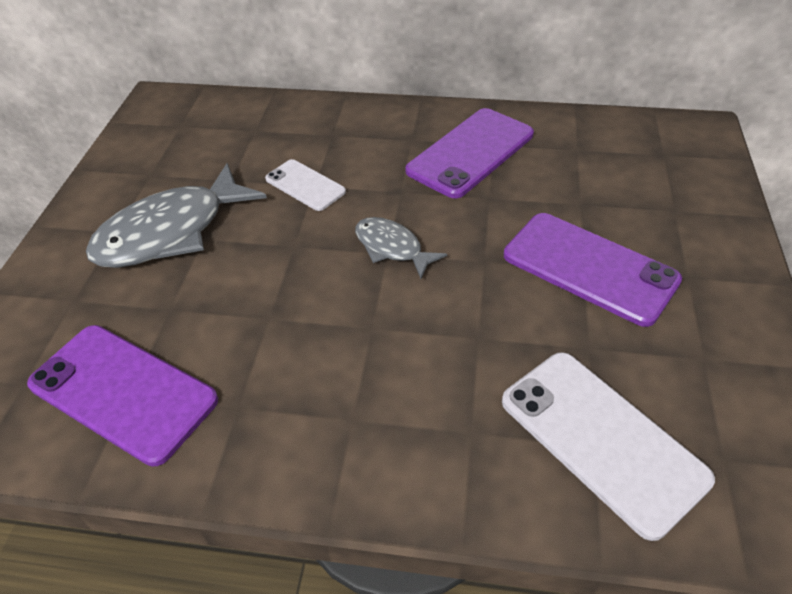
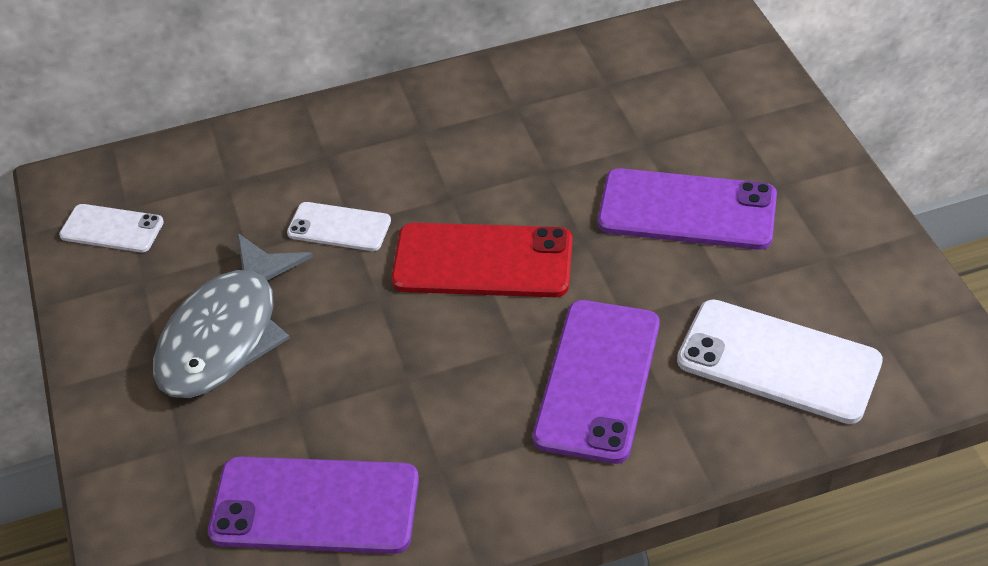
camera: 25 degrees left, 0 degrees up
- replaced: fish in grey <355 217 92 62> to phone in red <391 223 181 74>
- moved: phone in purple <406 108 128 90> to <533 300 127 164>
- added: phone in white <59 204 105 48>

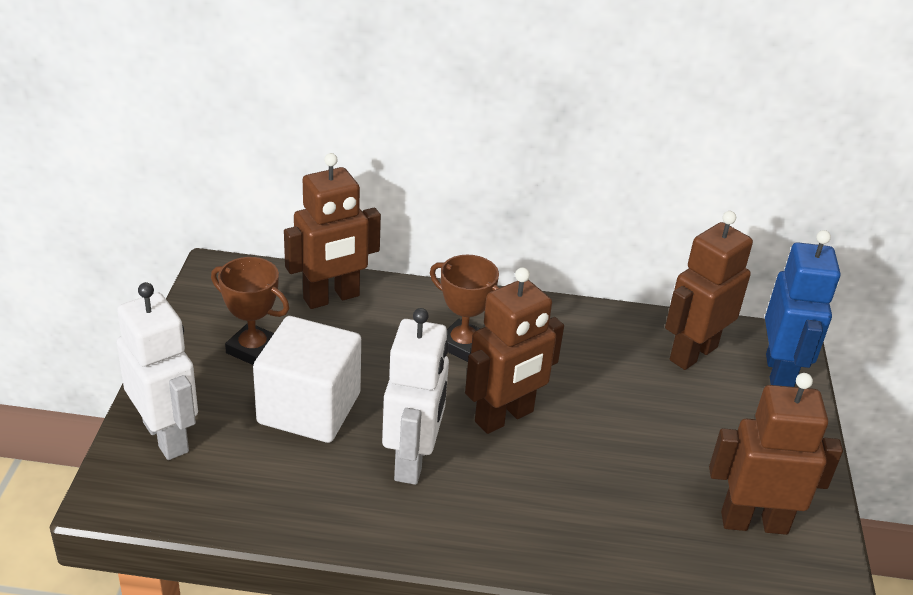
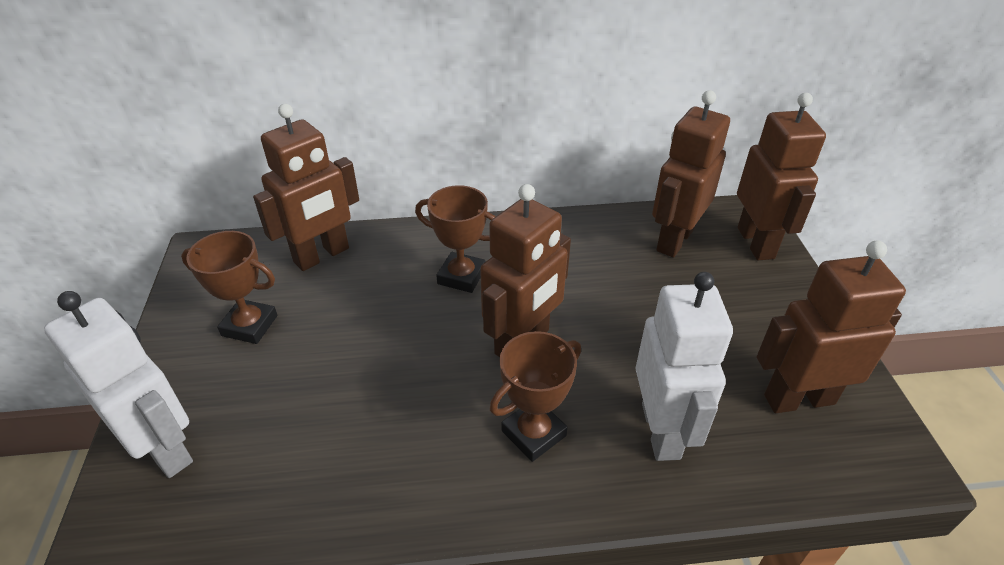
camera: 10 degrees left, 5 degrees up
- removed: cube in white <253 316 108 127>
- moved: robot in white <382 308 67 177> to <636 272 97 189>
- recoloured: robot in blue <765 230 75 157> to robot in brown <737 93 89 167>
- added: trophy in brown <490 331 91 131>

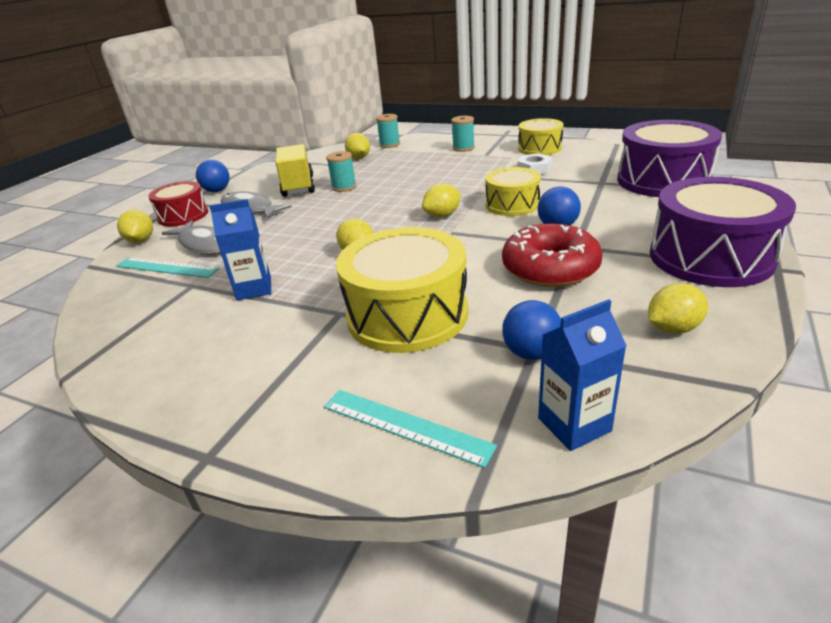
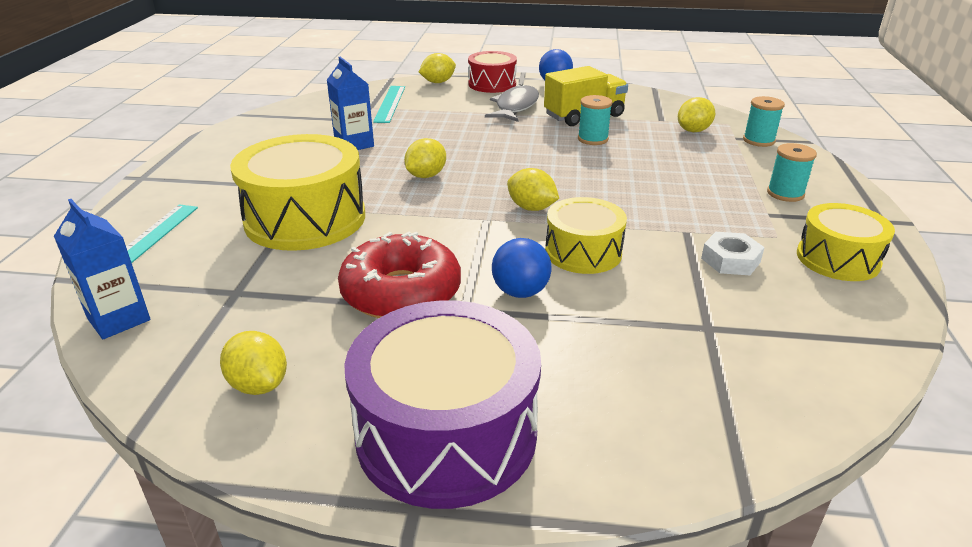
camera: 70 degrees right, 0 degrees up
- removed: fish in grey <162 220 58 34>
- removed: ball in blue <502 300 59 60>
- removed: drum in purple <617 120 105 77>

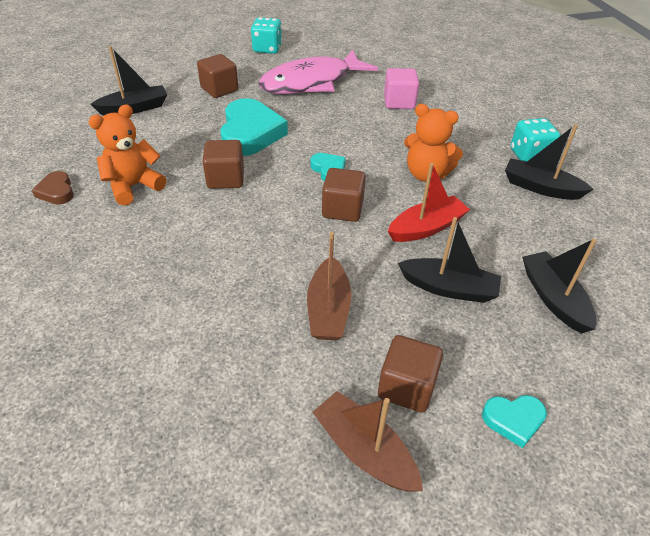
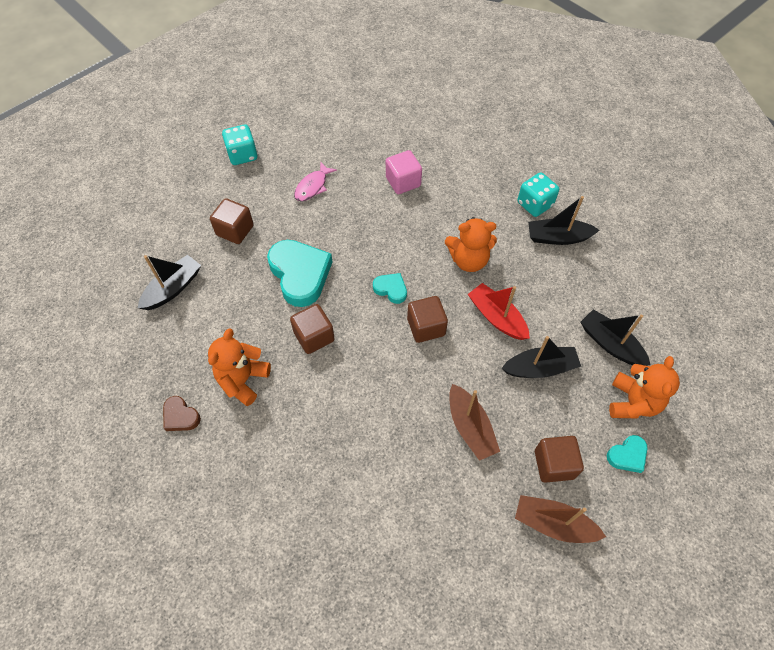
camera: 25 degrees left, 15 degrees up
- resized: fish in pink <258 50 120 44> = <294 161 43 41> x0.45
- turned: boat in red <388 163 82 79> = <468 283 62 57> 75 degrees counterclockwise
- added: teddy bear in orange <609 356 71 62>

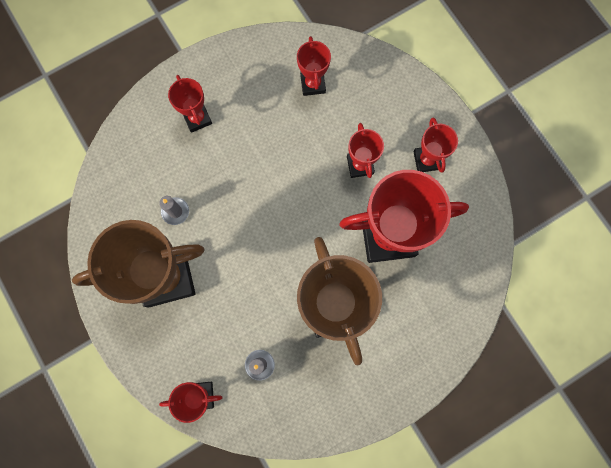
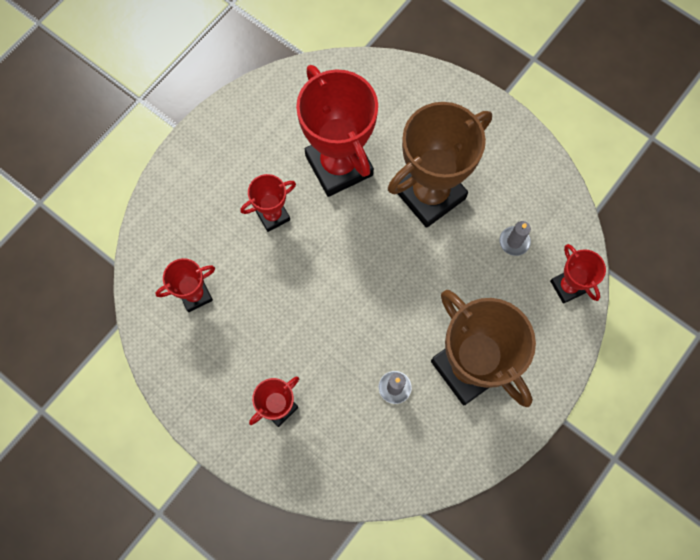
camera: 110 degrees left, 5 degrees down
- removed: trophy in red <413 117 45 56>

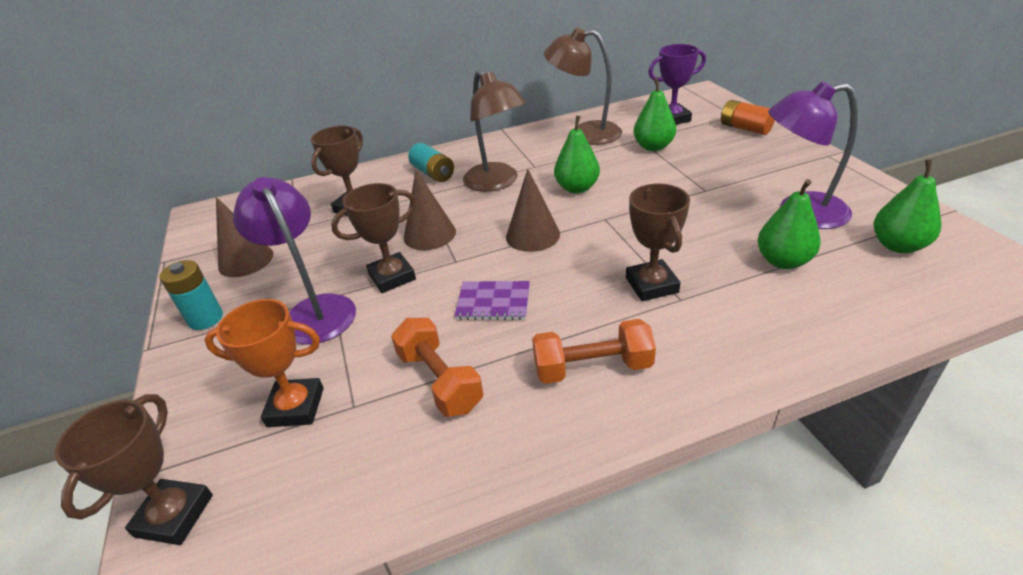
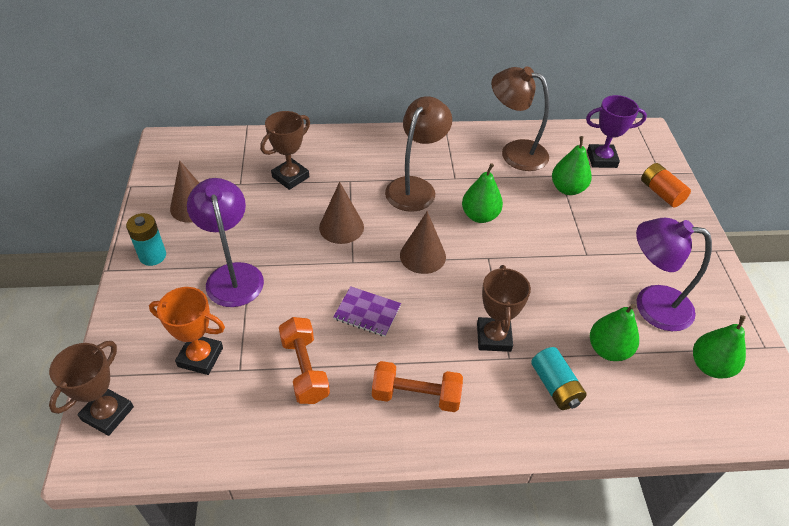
camera: 10 degrees right, 10 degrees up
- removed: trophy in brown <331 183 85 110>
- moved: battery in turquoise <408 143 46 39> to <531 347 56 63>
- turned: lamp in brown <463 70 63 122> = <385 96 67 116> 135 degrees counterclockwise

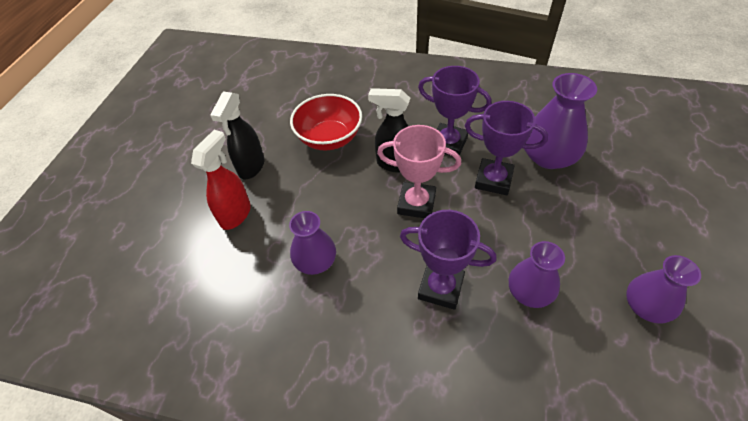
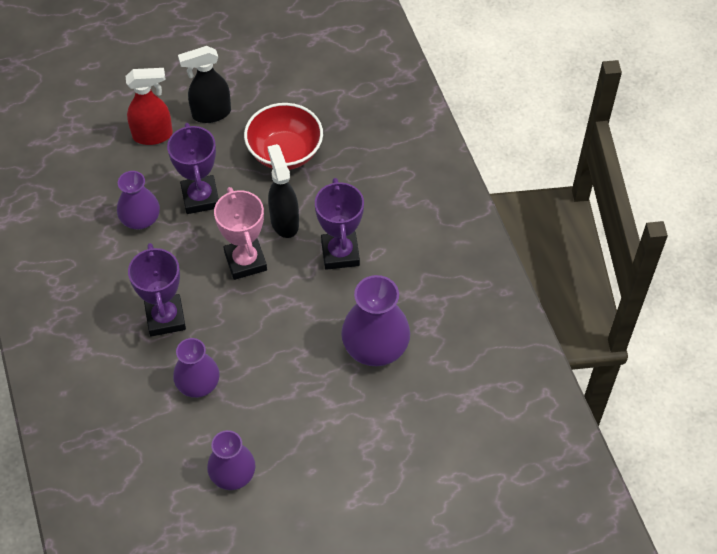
camera: 55 degrees right, 5 degrees up
- moved: trophy in purple <465 101 83 94> to <167 123 52 91>

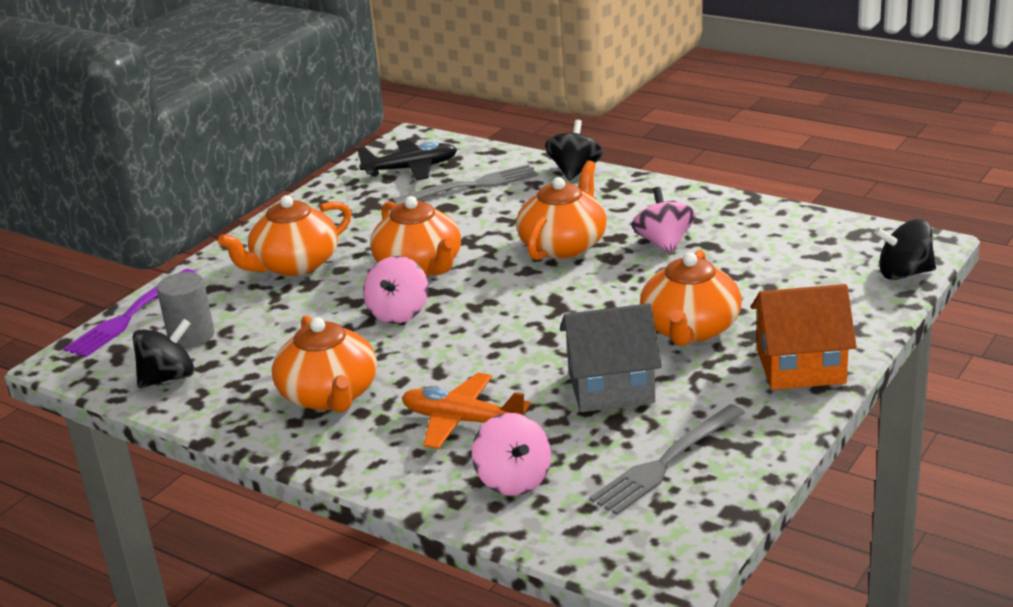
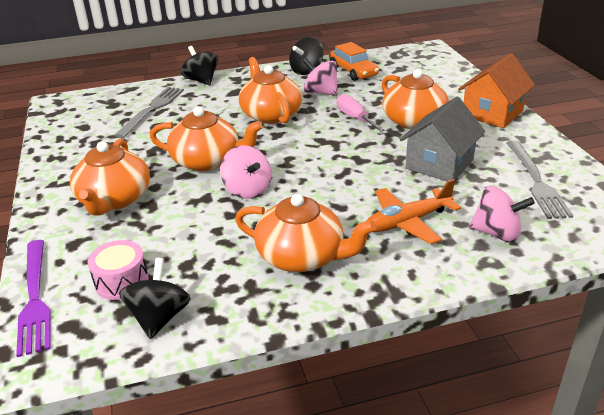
camera: 50 degrees left, 5 degrees up
- replaced: cylinder in grey <157 272 57 76> to drum in pink <87 240 62 60>
- removed: plane in black <357 139 100 41>
- moved: spinning top in black <874 219 62 61> to <289 37 35 38>
- added: car in orange <329 42 50 39>
- added: screwdriver in pink <337 94 51 40>

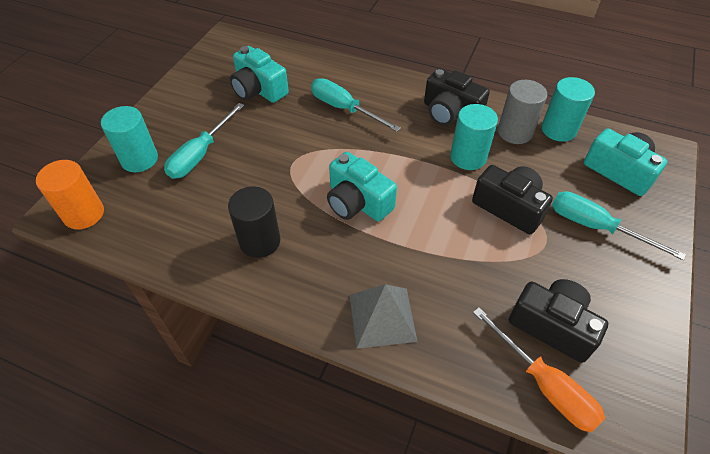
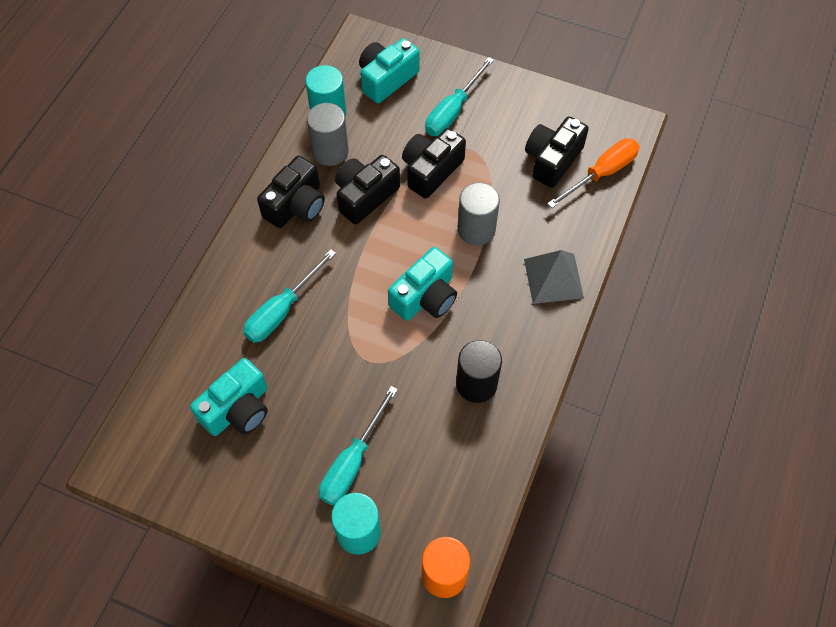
camera: 90 degrees left, 10 degrees up
- turned: screwdriver in turquoise <164 103 80 76> = <319 386 79 119> 90 degrees clockwise
- replaced: cylinder in turquoise <450 104 48 66> to camera in black <335 155 65 69>
- added: cylinder in grey <458 182 42 64>

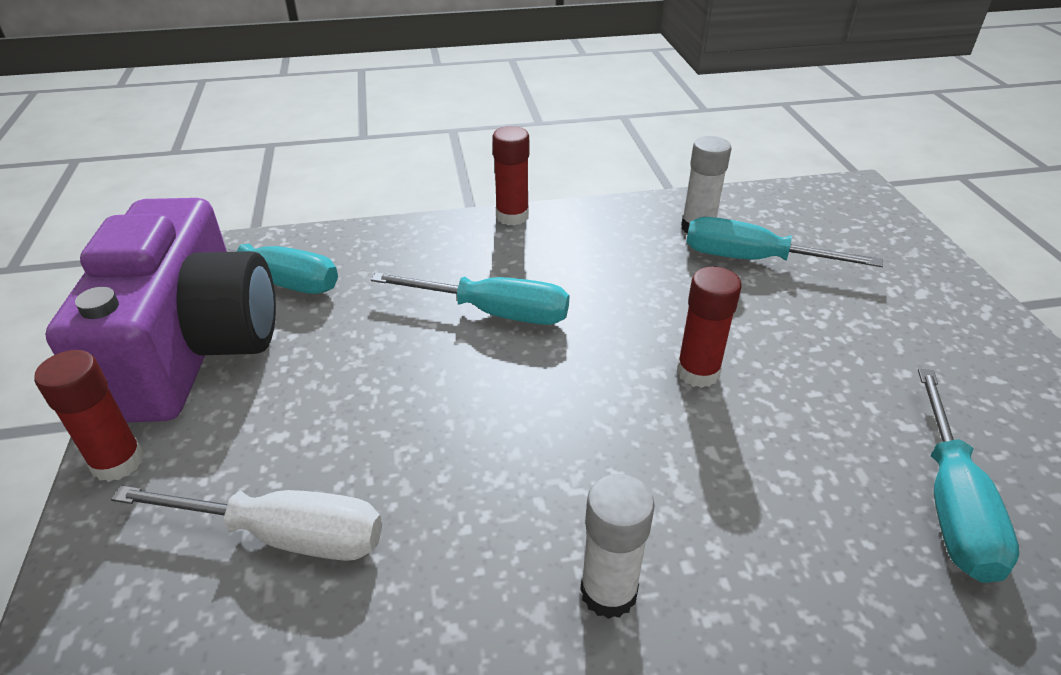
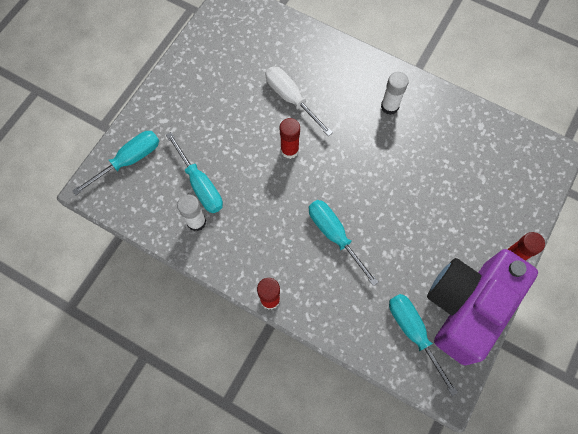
camera: 140 degrees left, 30 degrees up
- moved: screwdriver in white <111 485 271 76> to <265 66 68 70>
- moved: screwdriver in turquoise <918 369 101 214> to <72 131 87 64>

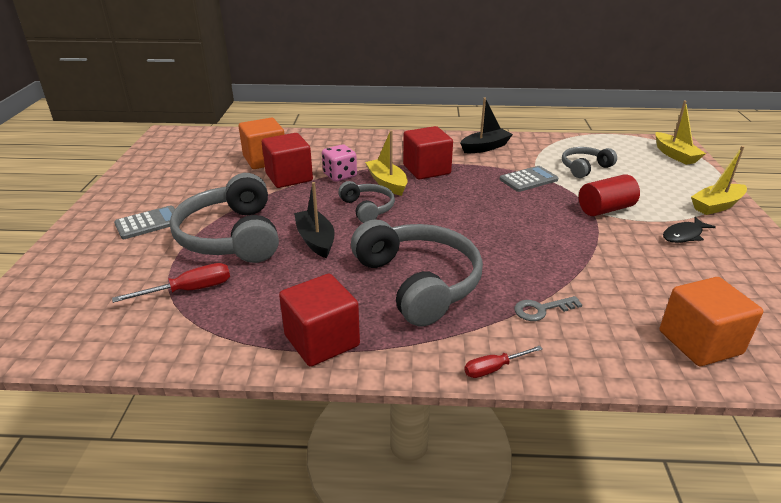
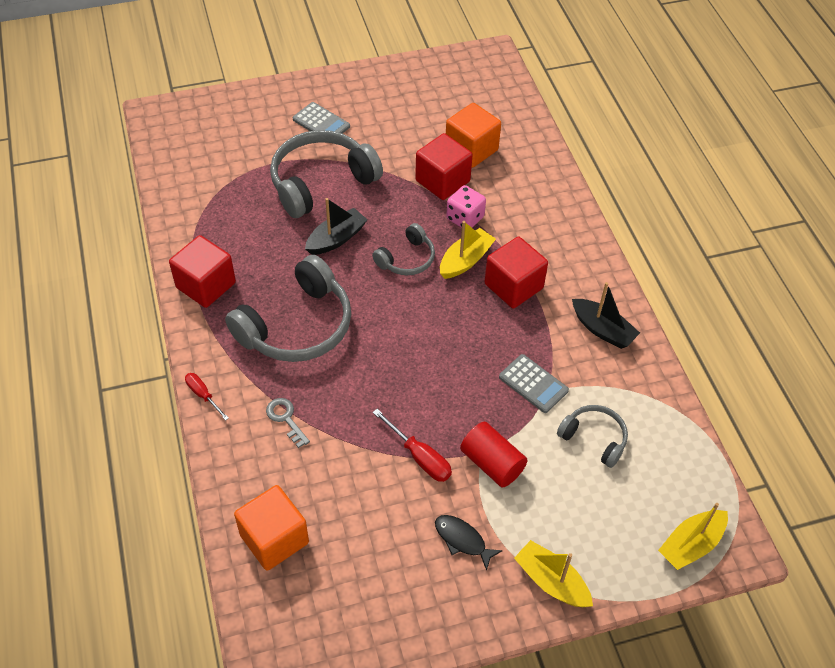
camera: 70 degrees right, 20 degrees up
- moved: screwdriver in red <112 263 118 40> to <373 409 79 73>

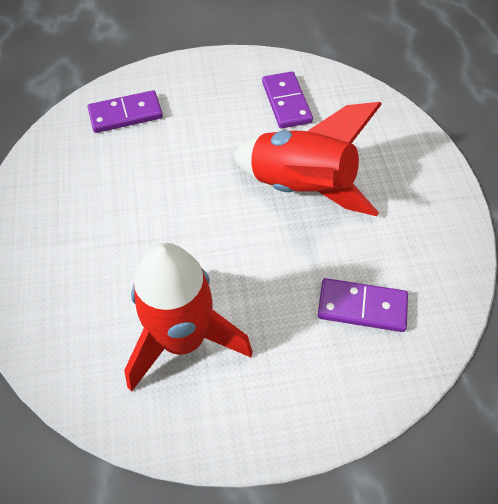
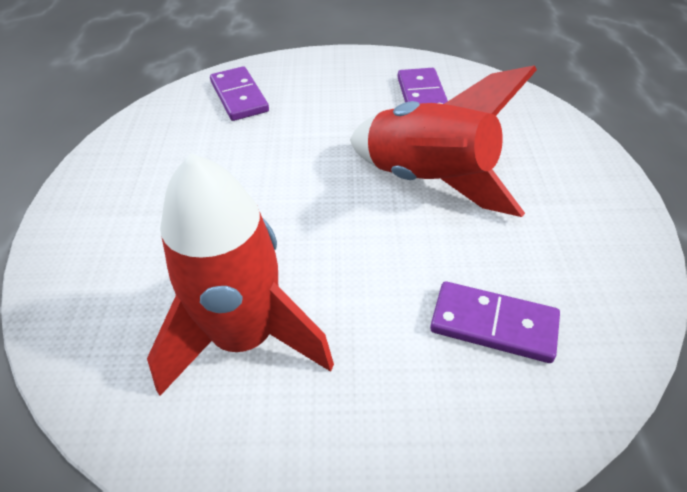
camera: 10 degrees right, 10 degrees down
- turned: domino in purple <88 90 75 43> = <210 66 59 55> 75 degrees clockwise

